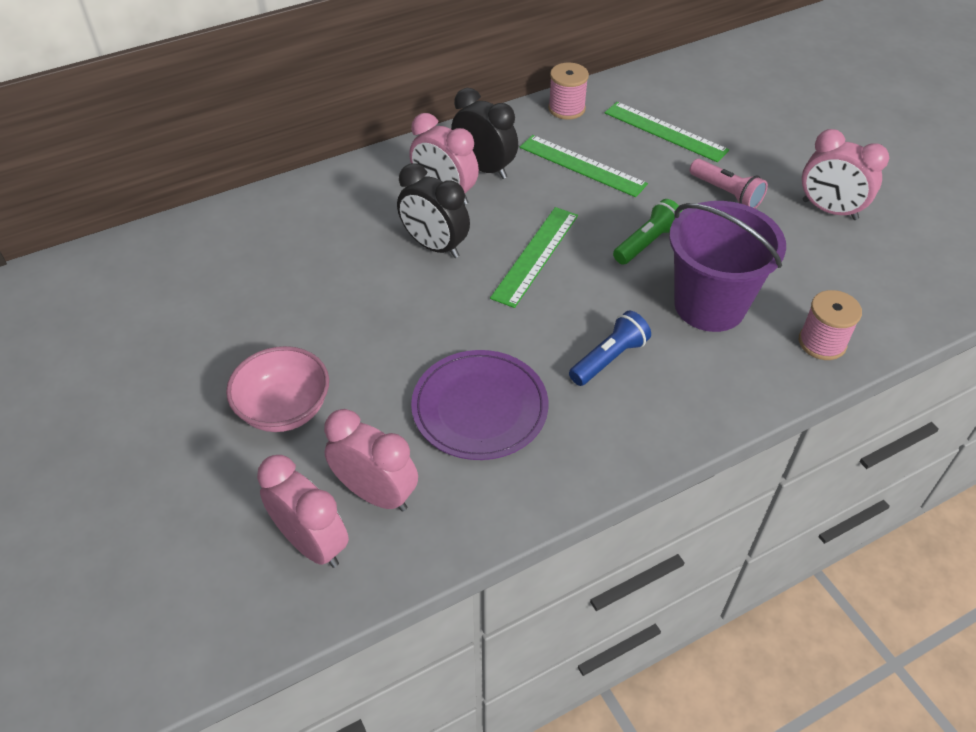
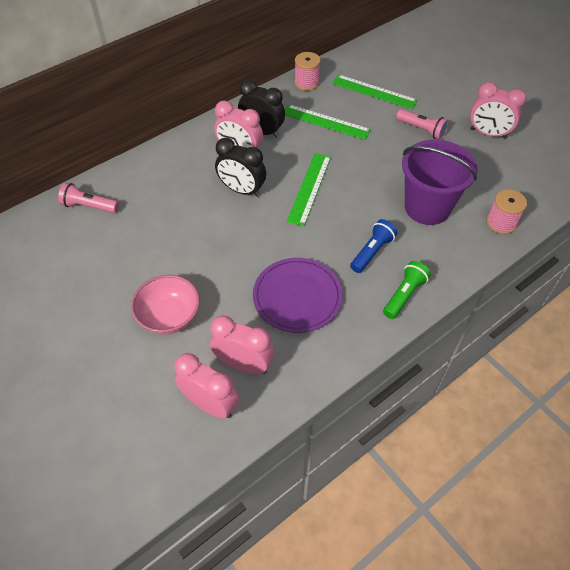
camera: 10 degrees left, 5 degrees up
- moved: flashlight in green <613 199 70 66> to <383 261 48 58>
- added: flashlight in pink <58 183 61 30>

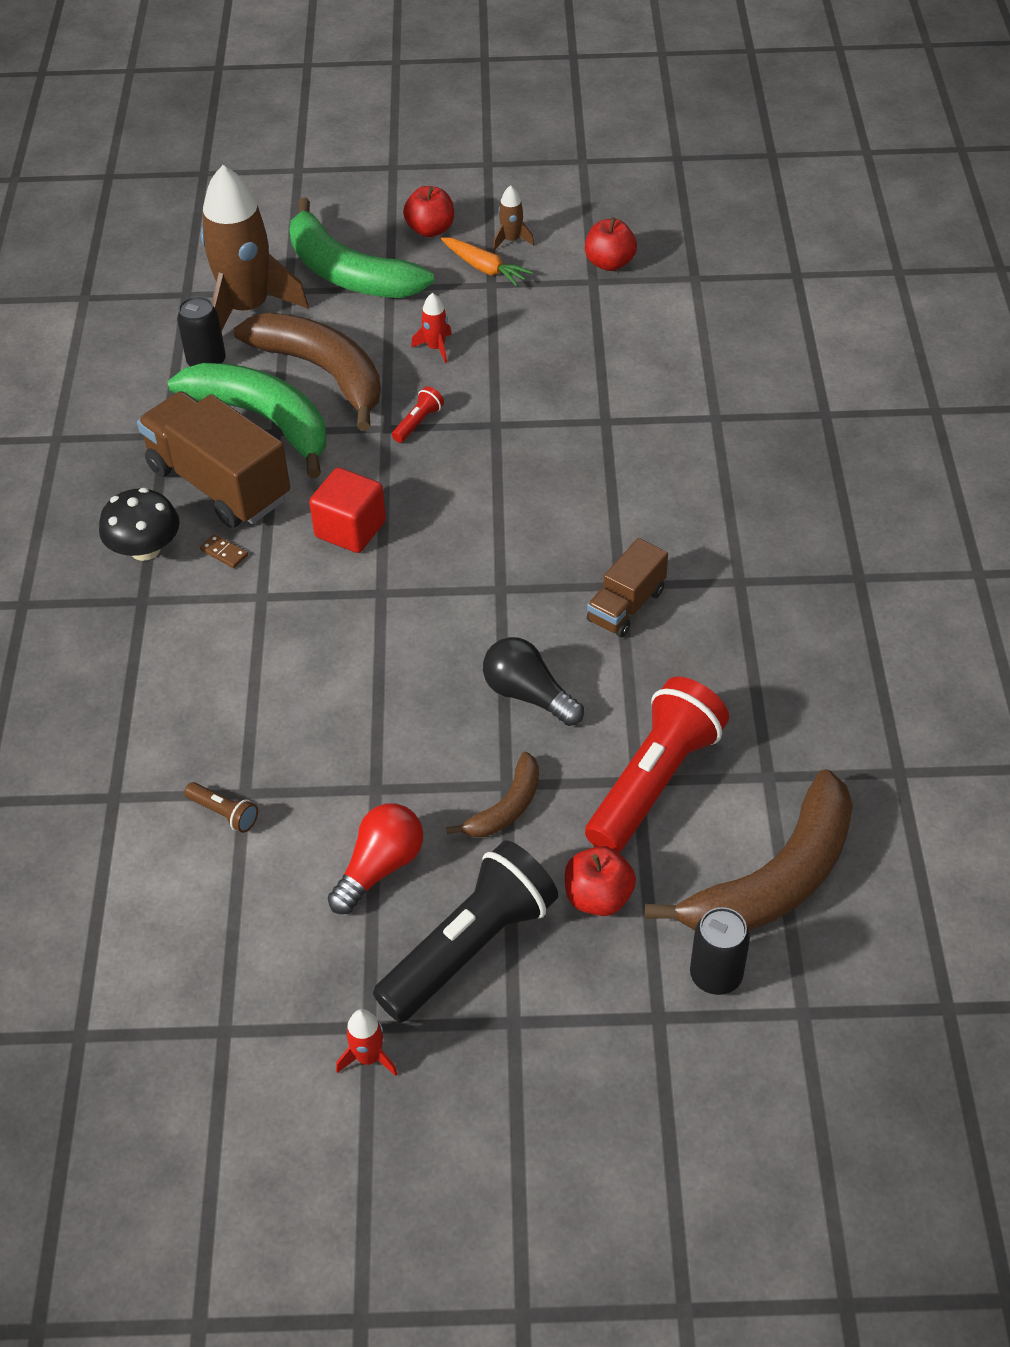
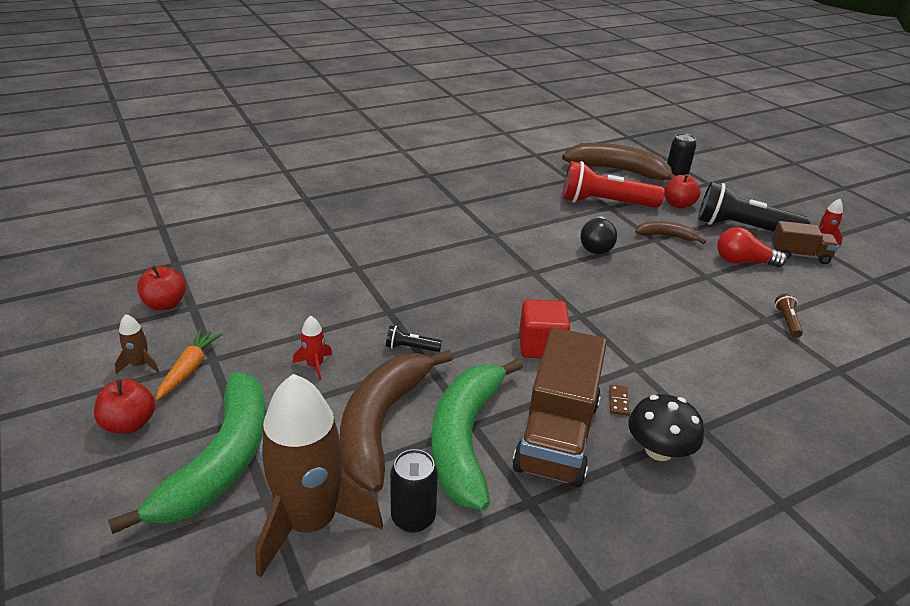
camera: 120 degrees left, 15 degrees down
- recoloured: flashlight in red <392 386 52 57> to flashlight in black <386 325 56 27>
- moved: truck in brown <587 538 81 99> to <771 221 68 43>

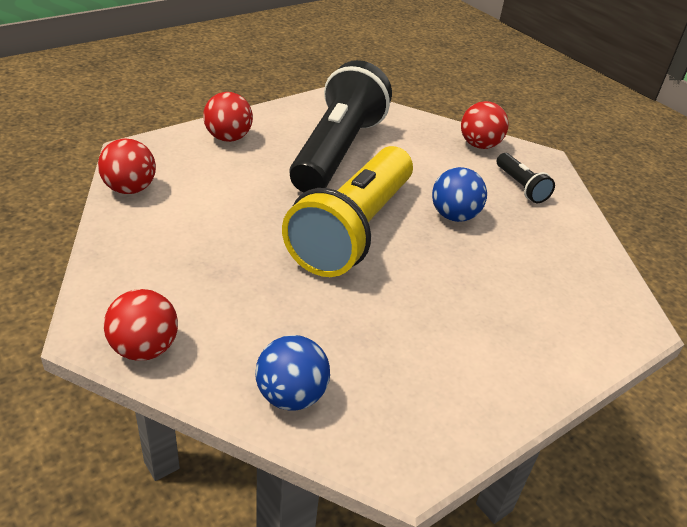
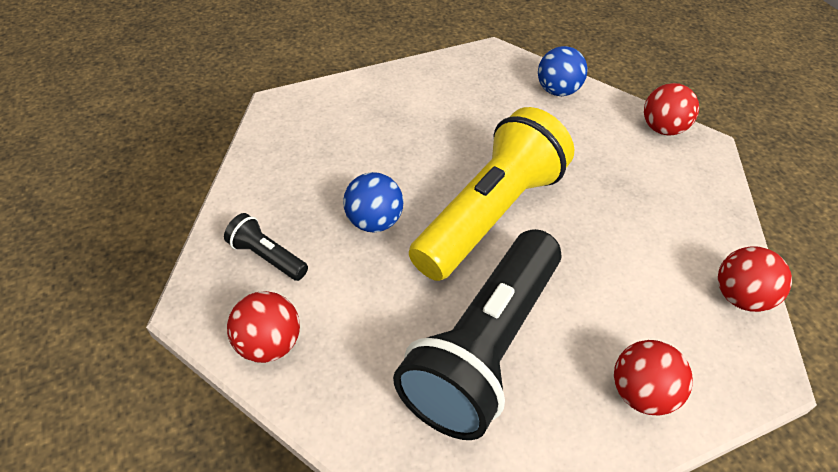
camera: 165 degrees left, 10 degrees up
- turned: flashlight in black <497 153 58 50> = <224 213 84 68> 45 degrees counterclockwise

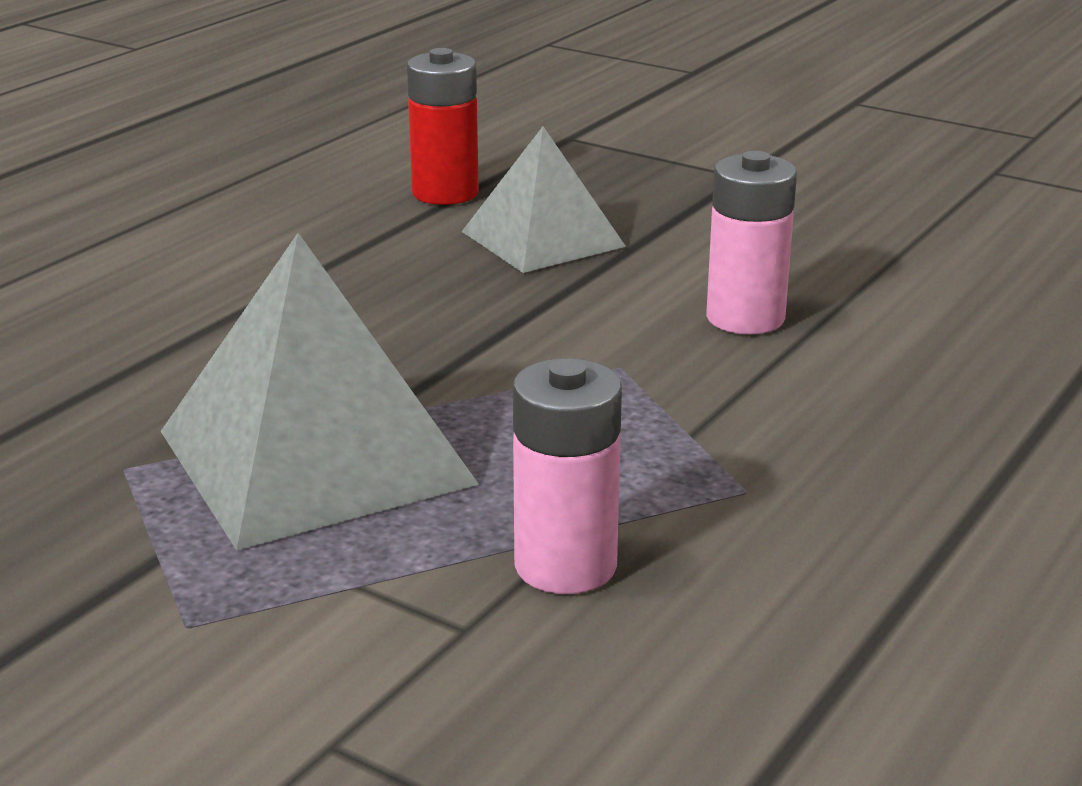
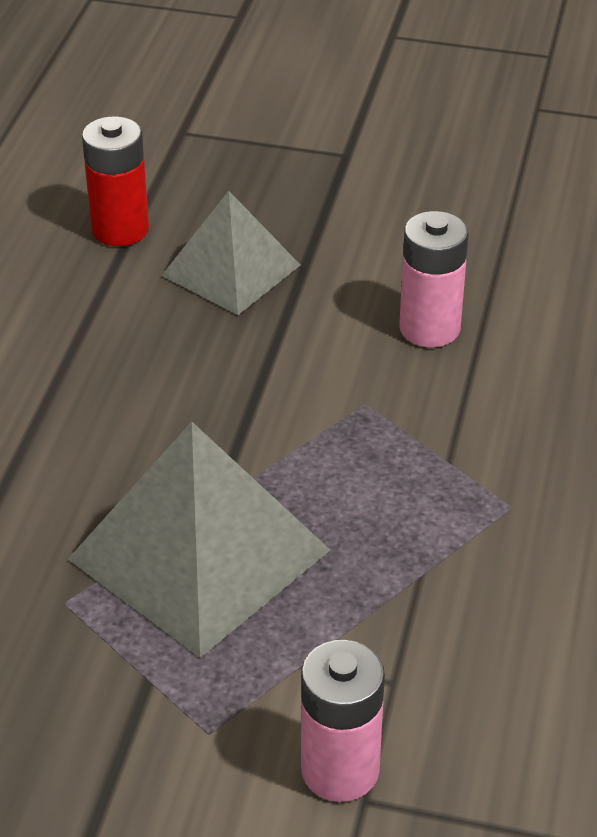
camera: 20 degrees left, 15 degrees up
- moved: battery in pink <513 358 109 236> to <301 640 84 162>

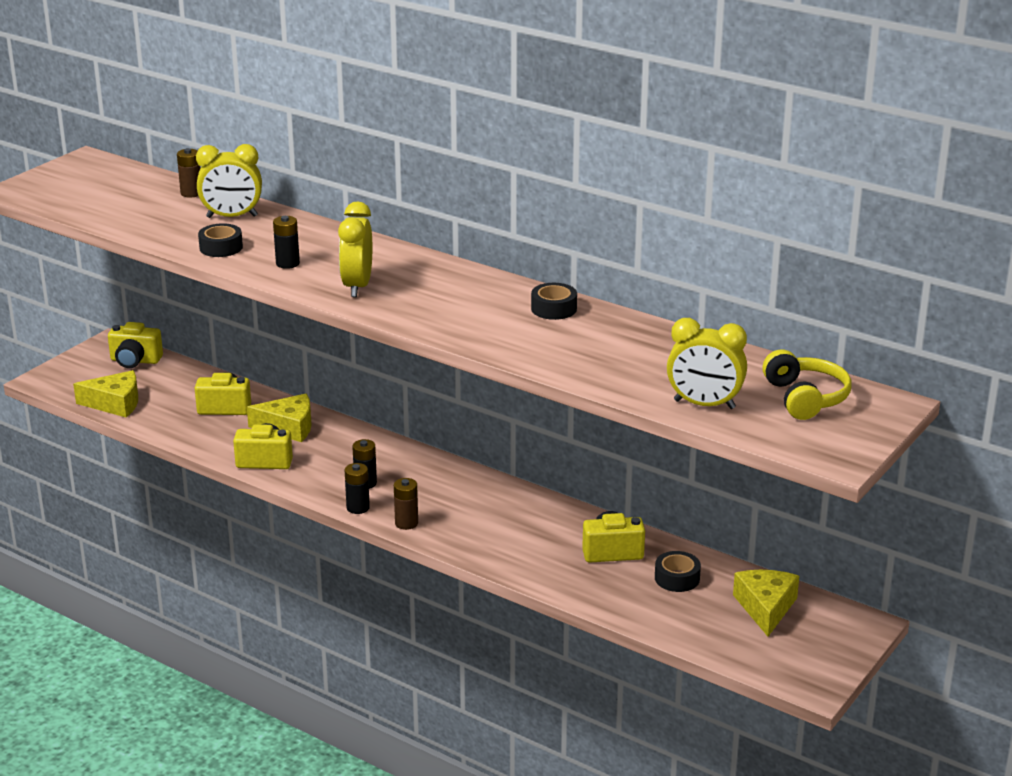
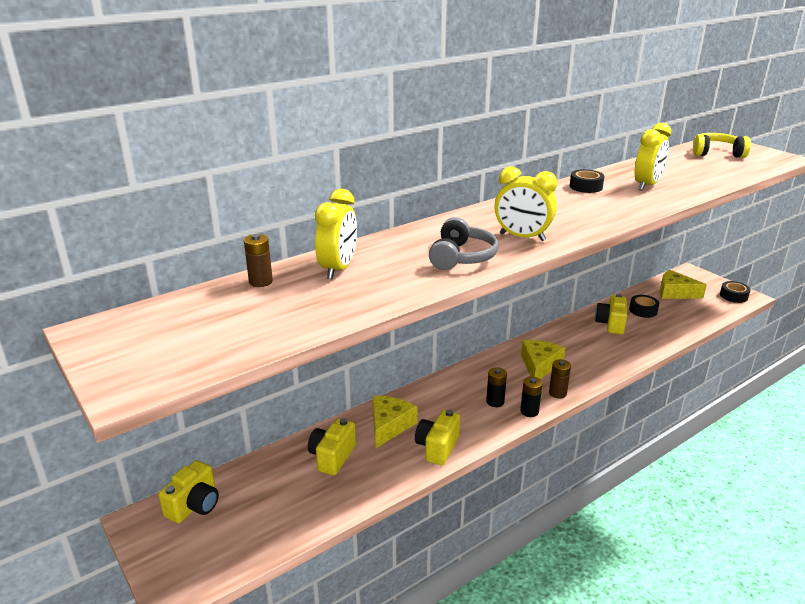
camera: 70 degrees left, 0 degrees up
- moved: cheese in yellow <73 370 65 48> to <521 340 44 39>
- moved: tape in black <198 223 45 34> to <720 281 31 22>
- replaced: battery in black <273 216 27 53> to headphones in grey <429 217 69 53>
- moved: clock in yellow <667 318 80 91> to <635 123 36 68>

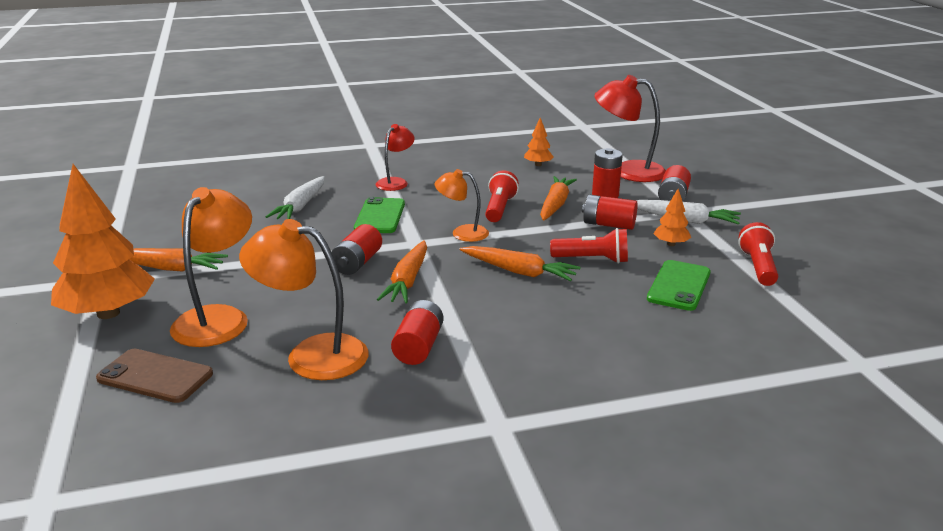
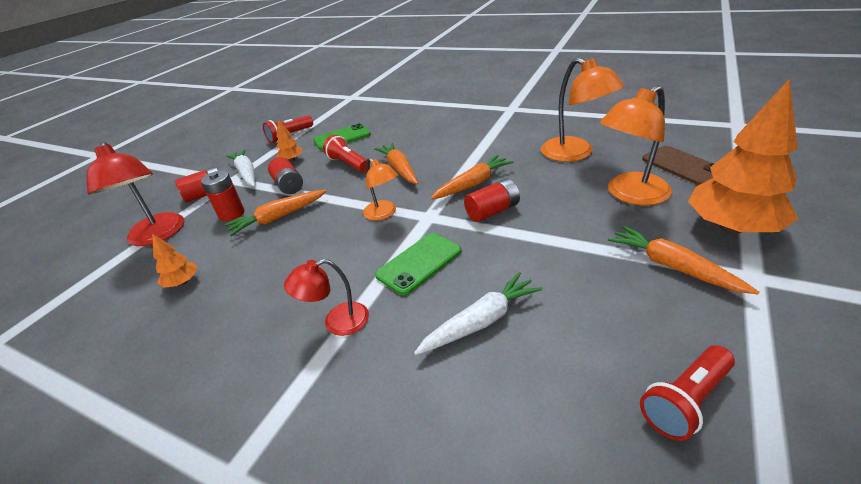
camera: 135 degrees left, 10 degrees up
- removed: battery in red <391 300 53 65>
- moved: flashlight in red <485 170 34 52> to <640 345 95 96>

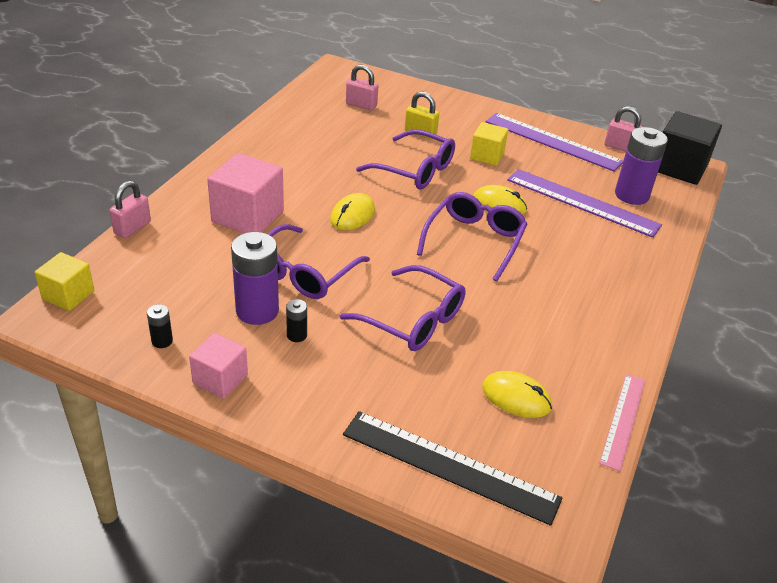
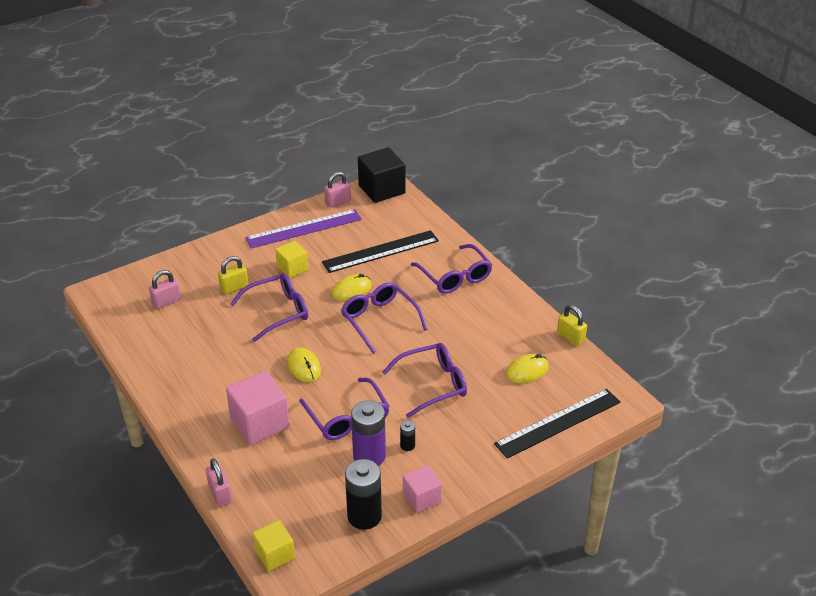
camera: 55 degrees left, 0 degrees up
- resized: battery in black <147 304 26 44> = <345 459 37 71> x2.15
- recoloured: ruler in purple <507 169 155 69> to ruler in black <322 230 117 43>
- replaced: ruler in pink <599 374 46 97> to padlock in yellow <557 305 30 41>
- removed: battery in purple <615 127 53 78>
- added: glasses in purple <411 244 81 50>

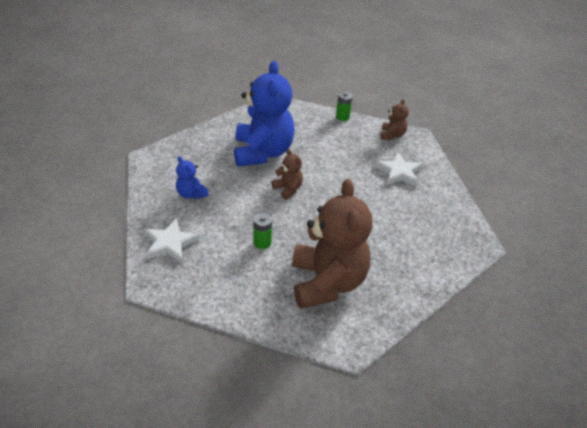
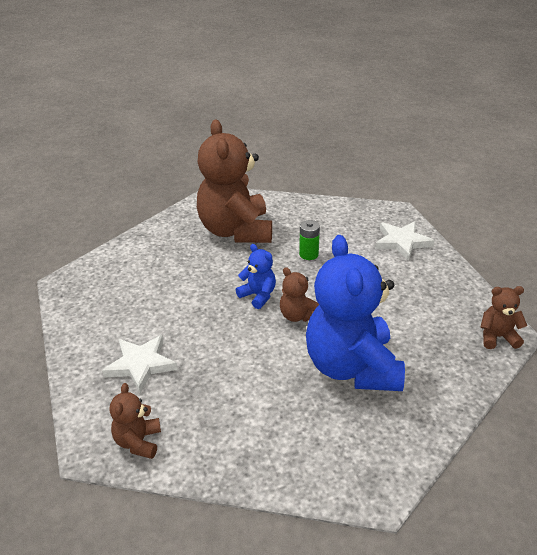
camera: 175 degrees right, 5 degrees down
- moved: teddy bear in blue <176 156 33 43> to <236 244 40 65>
- removed: battery in green <336 92 17 29>
- added: teddy bear in brown <481 286 46 63>

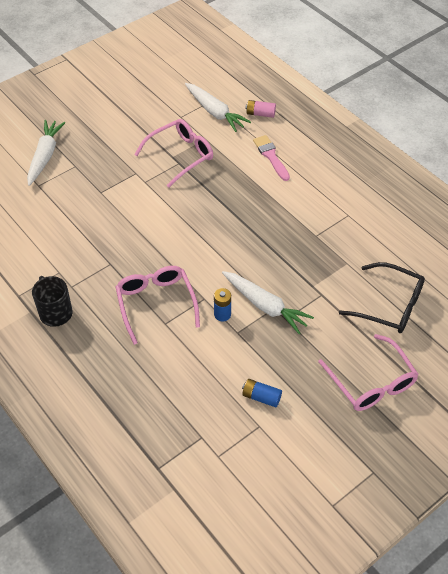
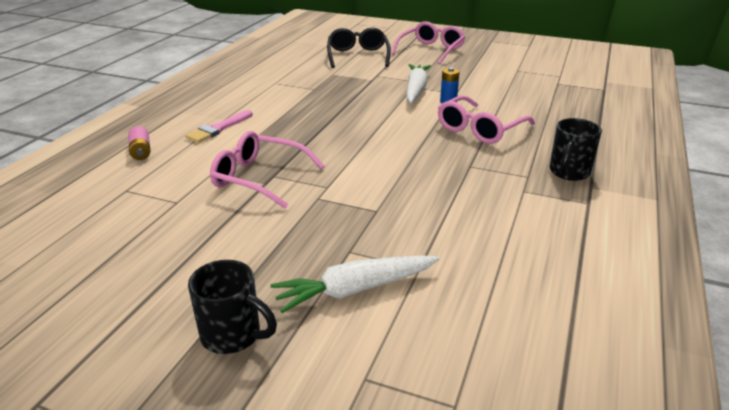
camera: 120 degrees left, 20 degrees down
- removed: carrot in white <185 83 66 49>
- removed: battery in blue <242 379 40 28>
- added: mug in black <188 260 89 94>

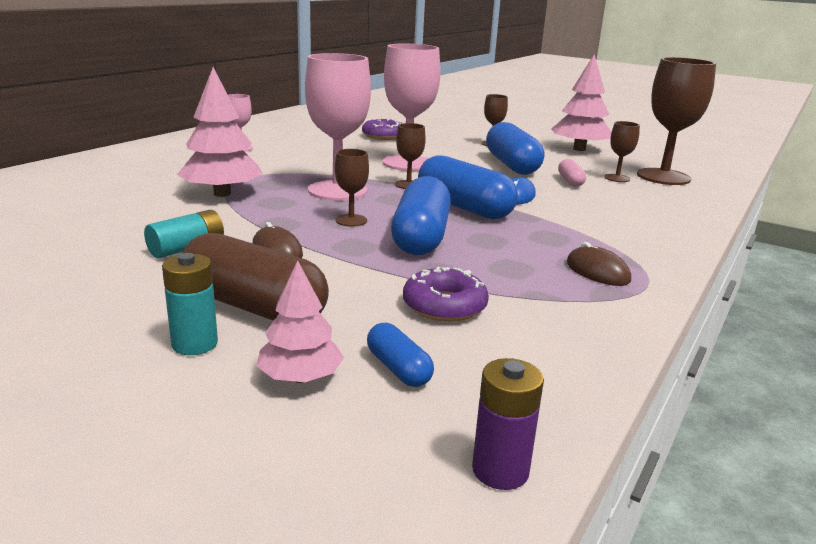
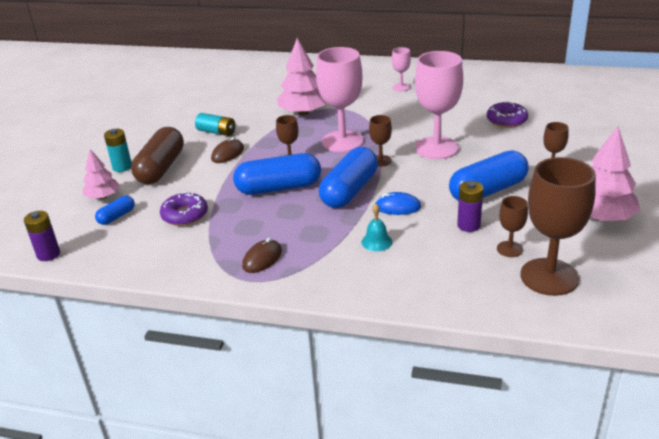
camera: 75 degrees right, 10 degrees up
- replaced: capsule in pink <558 159 28 28> to battery in purple <457 181 26 51>
- added: bell in turquoise <362 204 30 47>

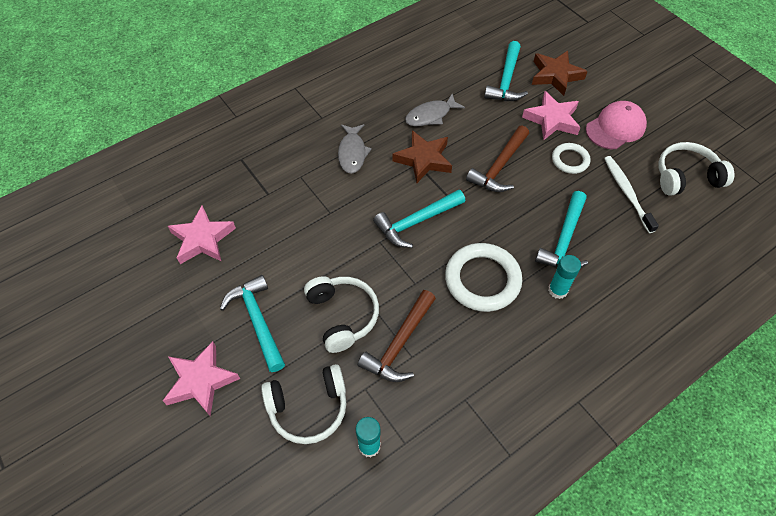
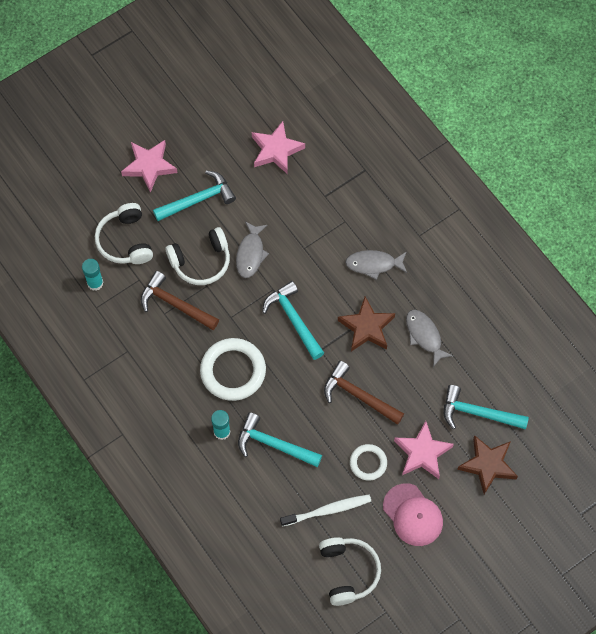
camera: 90 degrees right, 10 degrees up
- added: fish in grey <236 221 33 57>

